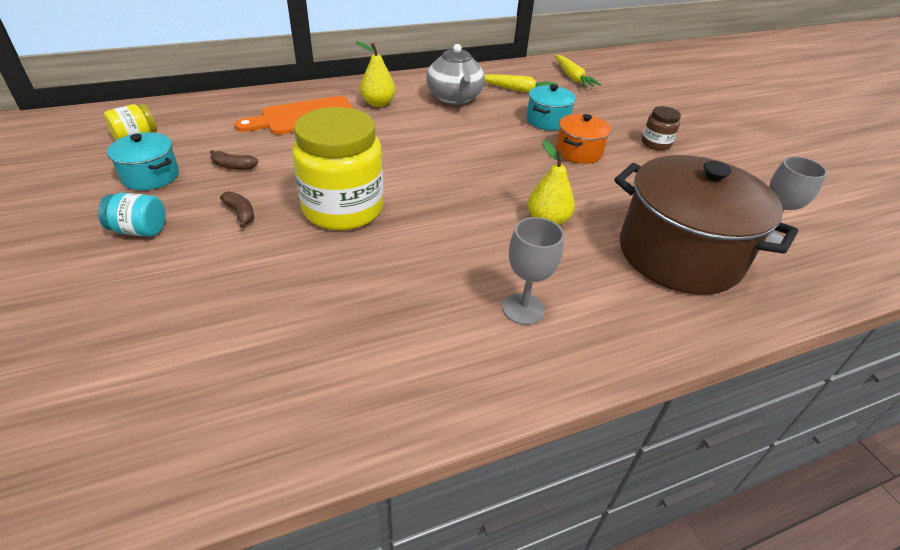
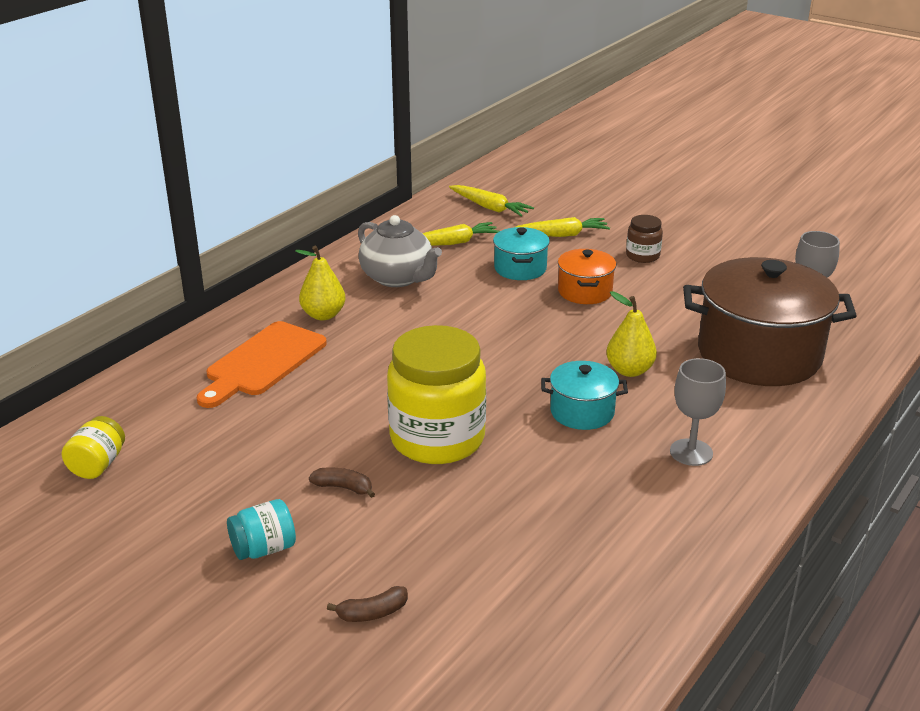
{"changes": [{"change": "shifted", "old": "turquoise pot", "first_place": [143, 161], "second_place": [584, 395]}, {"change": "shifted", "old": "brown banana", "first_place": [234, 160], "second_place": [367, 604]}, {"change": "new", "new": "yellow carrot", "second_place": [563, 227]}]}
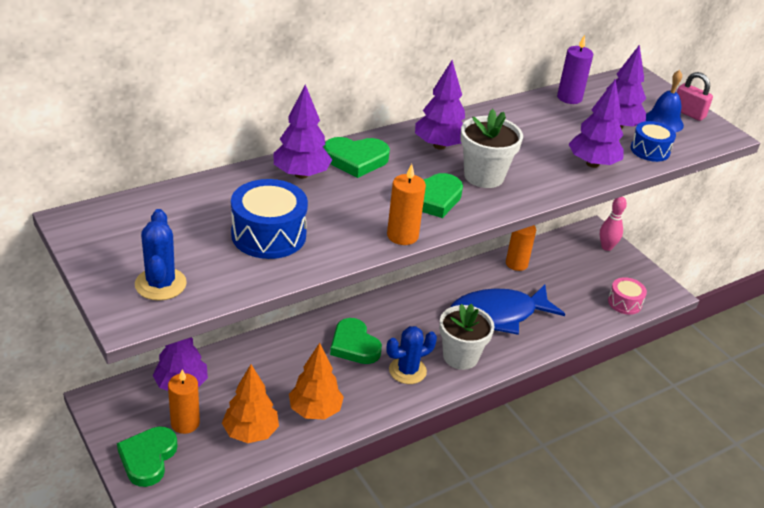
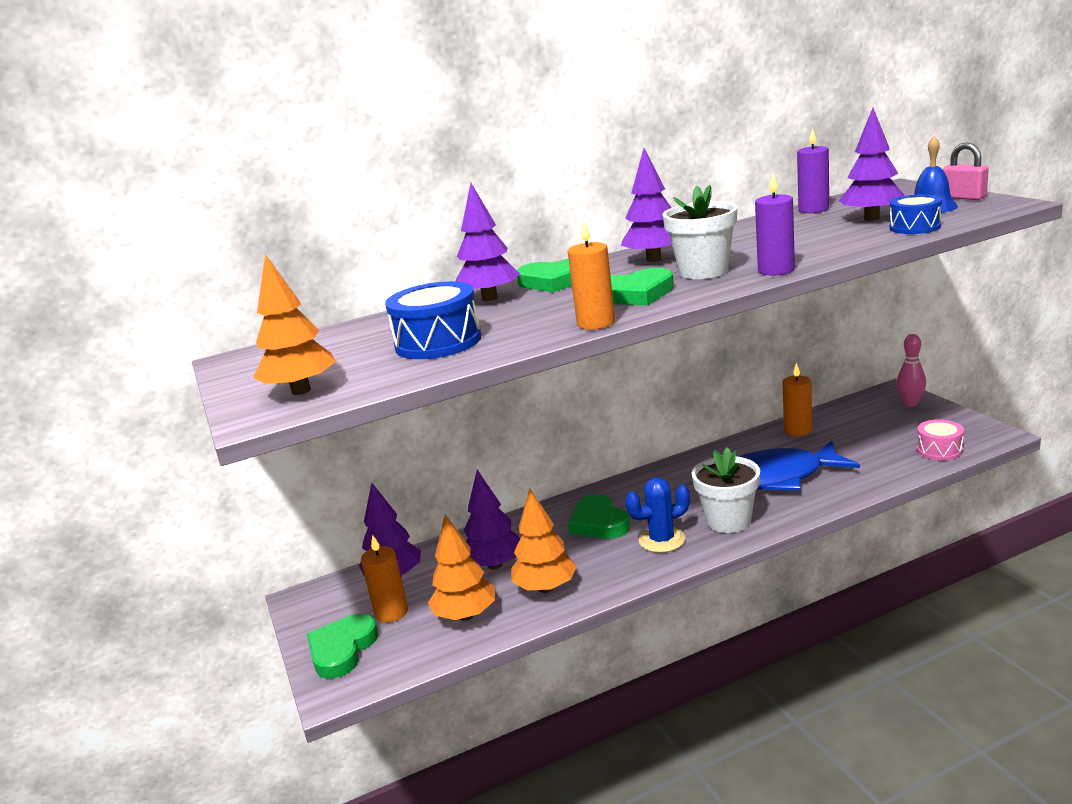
{"changes": [{"change": "swapped", "old": "blue cactus", "new": "orange tree", "first_place": [161, 255], "second_place": [294, 324]}, {"change": "shifted", "old": "purple tree", "first_place": [596, 123], "second_place": [492, 520]}, {"change": "new", "new": "purple candle", "second_place": [775, 225]}]}
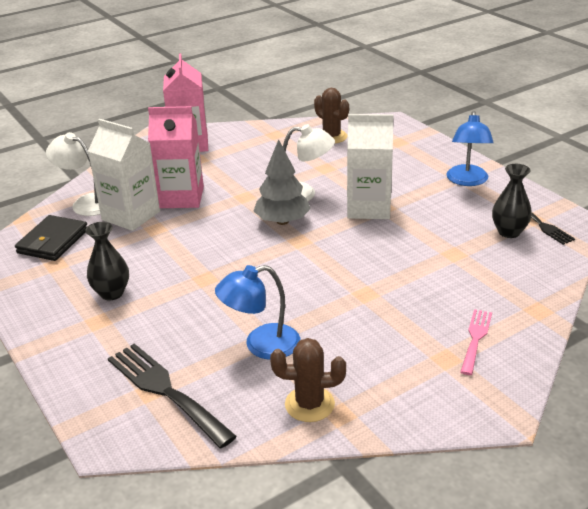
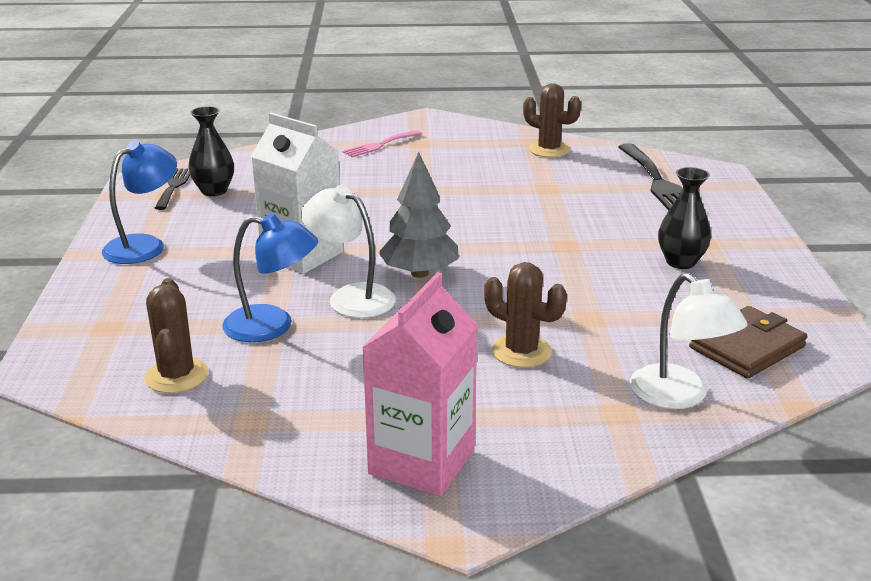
{"changes": [{"change": "repainted", "old": "black wallet", "new": "brown wallet", "first_place": [51, 238], "second_place": [748, 342]}, {"change": "gone", "old": "white carton", "first_place": [124, 175]}, {"change": "swapped", "old": "pink carton", "new": "brown cactus", "first_place": [176, 157], "second_place": [525, 315]}, {"change": "shifted", "old": "blue lamp", "first_place": [257, 312], "second_place": [270, 277]}]}
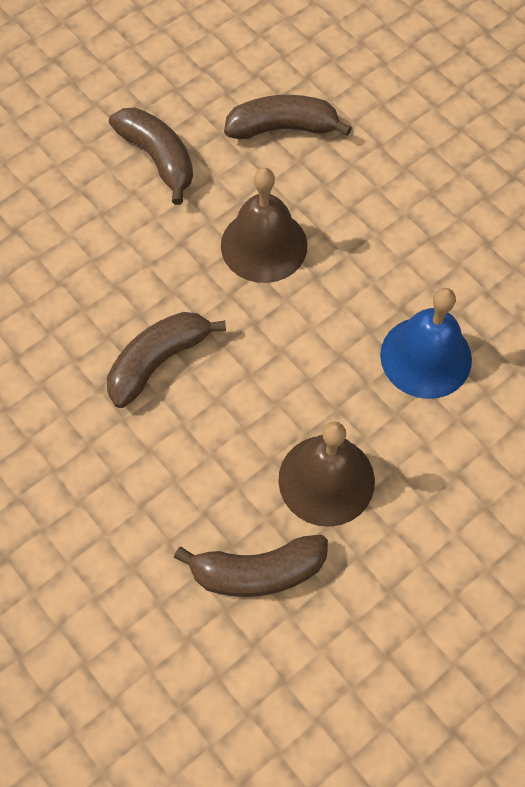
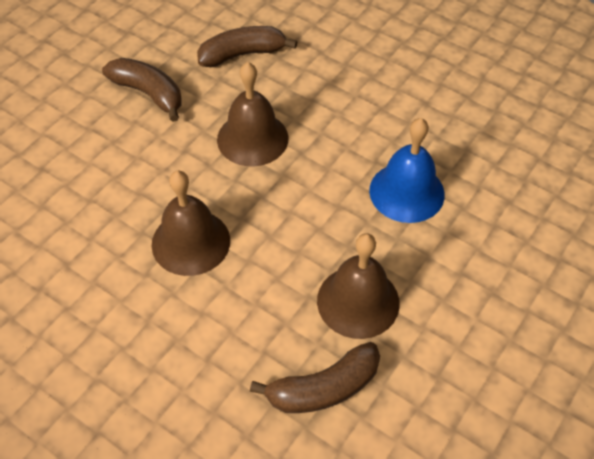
{"changes": [{"change": "swapped", "old": "brown banana", "new": "brown bell", "first_place": [166, 360], "second_place": [190, 223]}]}
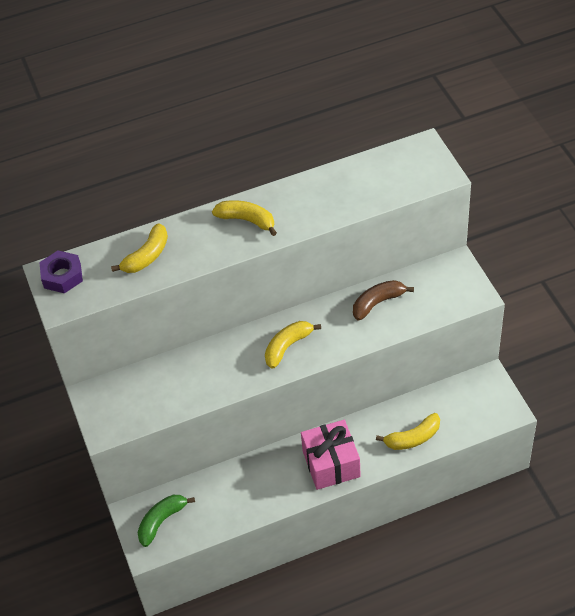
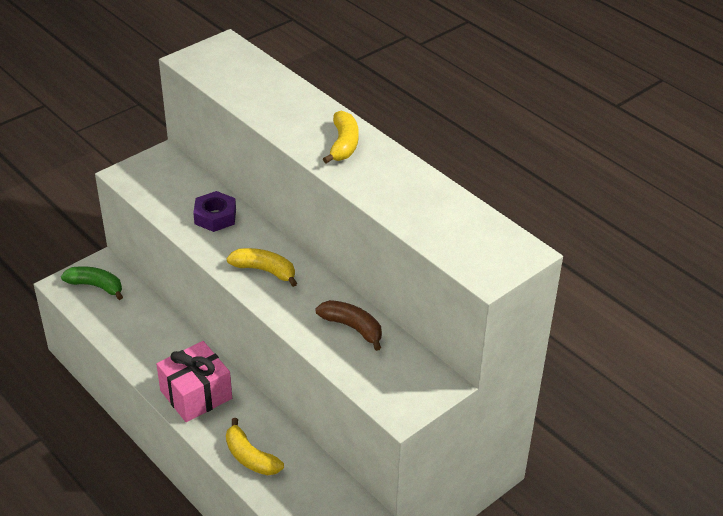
{"changes": [{"change": "shifted", "old": "purple nut", "first_place": [61, 271], "second_place": [214, 211]}, {"change": "gone", "old": "yellow banana", "first_place": [139, 248]}]}
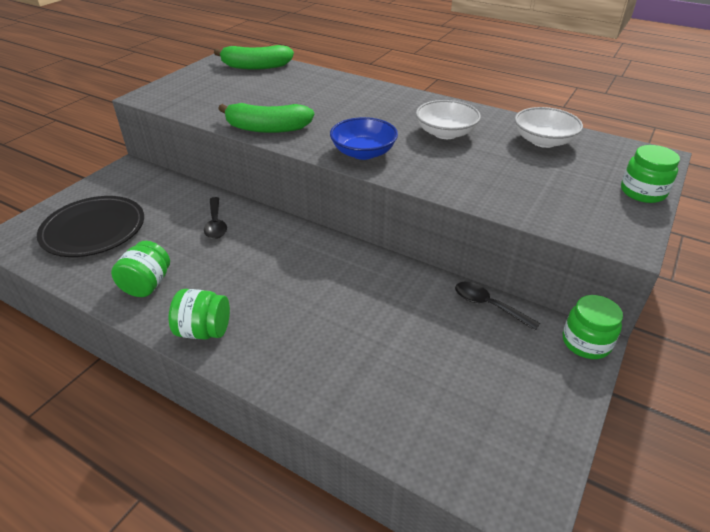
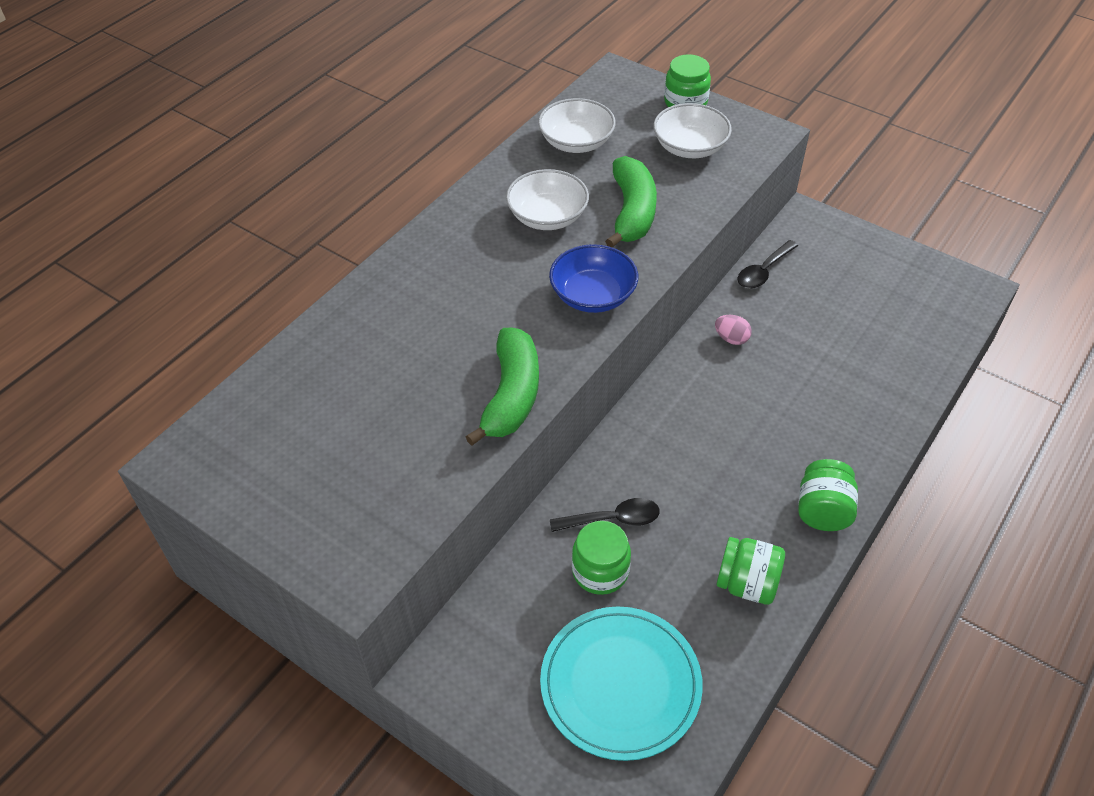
{"changes": [{"change": "repainted", "old": "black plate", "new": "turquoise plate", "first_place": [90, 226], "second_place": [621, 683]}, {"change": "shifted", "old": "green banana", "first_place": [254, 57], "second_place": [631, 202]}, {"change": "shifted", "old": "green jar", "first_place": [593, 327], "second_place": [601, 558]}, {"change": "new", "new": "white bowl", "second_place": [692, 130]}, {"change": "new", "new": "pink egg", "second_place": [733, 330]}]}
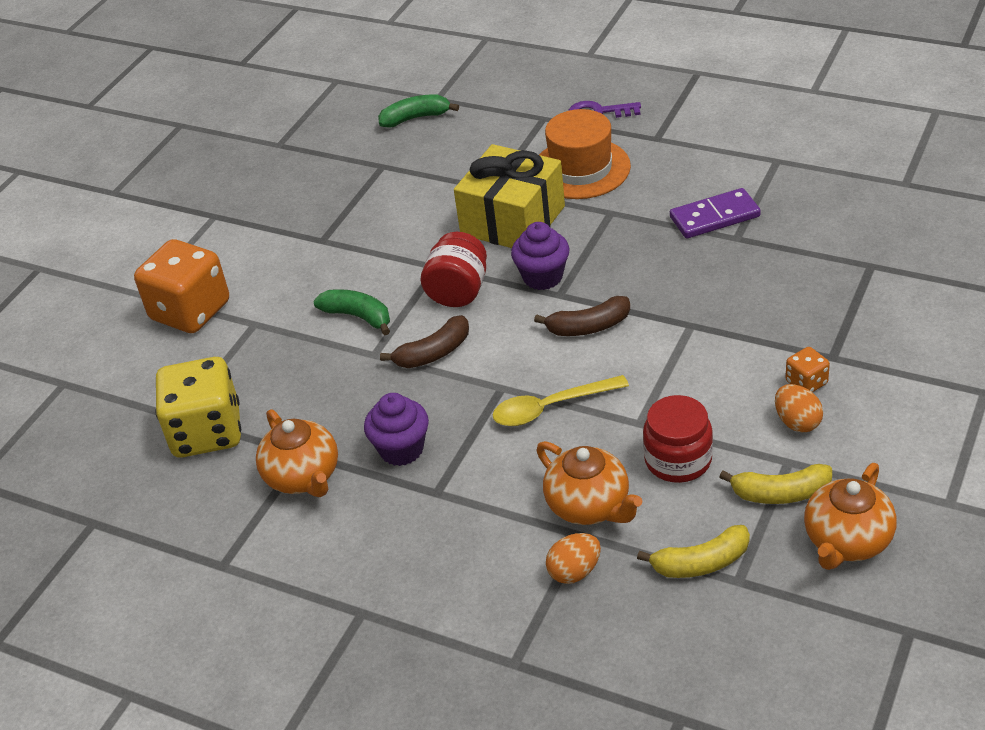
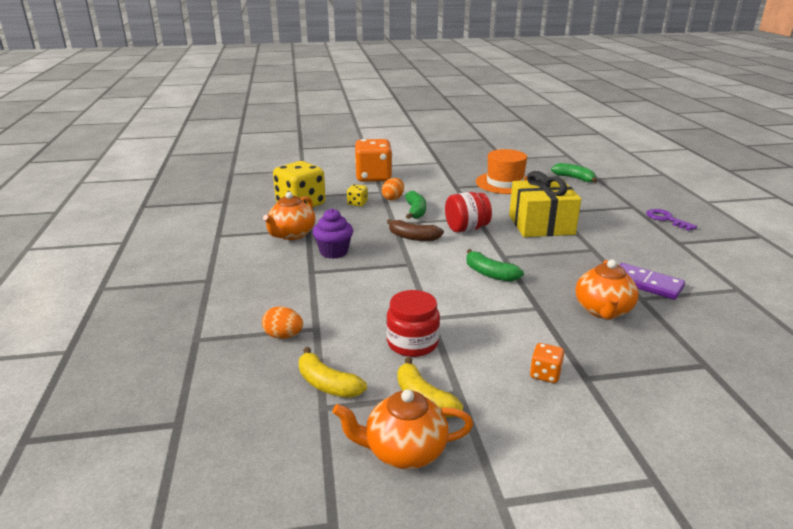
{"changes": [{"change": "gone", "old": "yellow spoon", "first_place": [560, 400]}, {"change": "gone", "old": "purple cupcake", "first_place": [540, 256]}, {"change": "repainted", "old": "brown banana", "new": "green banana", "first_place": [582, 316], "second_place": [495, 265]}, {"change": "shifted", "old": "orange teapot", "first_place": [589, 483], "second_place": [607, 290]}, {"change": "shifted", "old": "orange hat", "first_place": [585, 154], "second_place": [501, 171]}, {"change": "shifted", "old": "orange egg", "first_place": [799, 408], "second_place": [393, 189]}, {"change": "new", "new": "yellow dice", "second_place": [357, 195]}]}
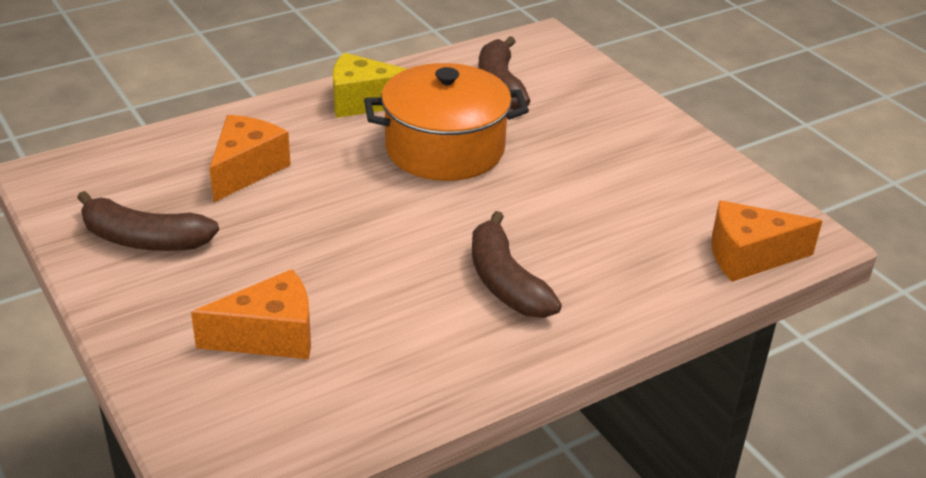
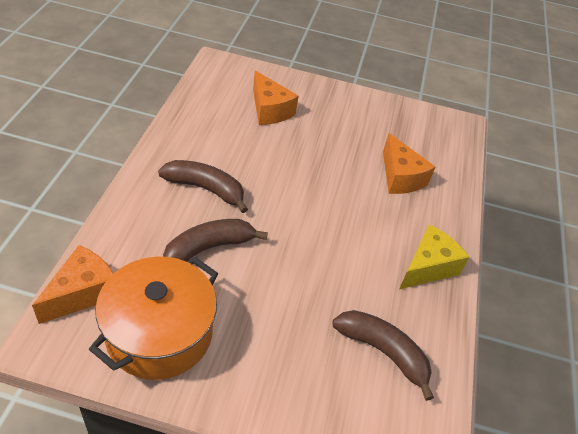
{"changes": [{"change": "shifted", "old": "brown banana", "first_place": [148, 221], "second_place": [215, 240]}, {"change": "rotated", "old": "orange cheese", "first_place": [251, 314], "second_place": [276, 97], "degrees": -60}, {"change": "shifted", "old": "orange pot", "first_place": [446, 122], "second_place": [153, 318]}]}
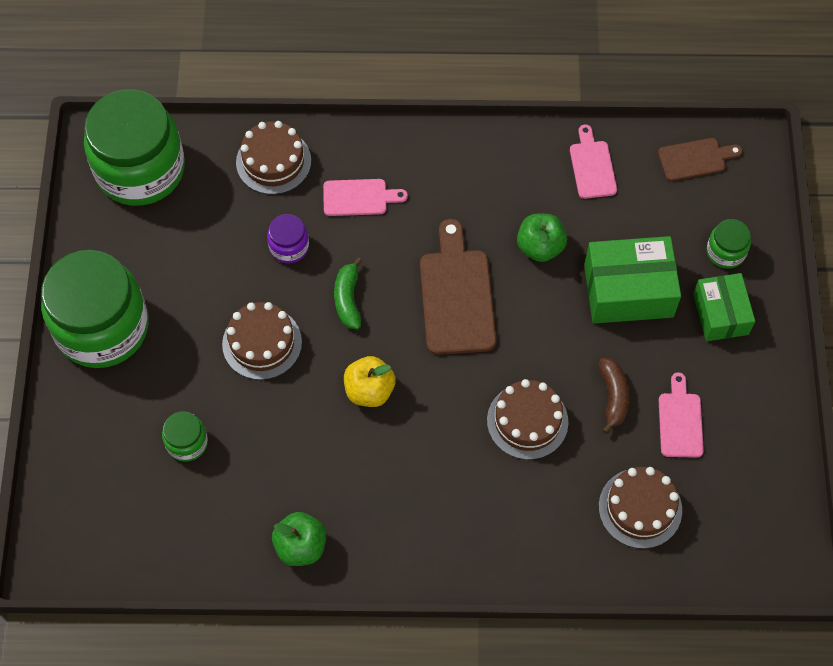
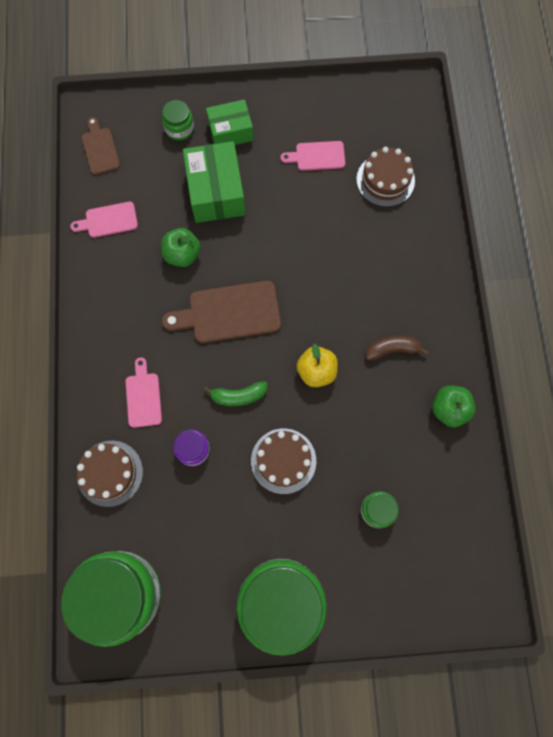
{"changes": [{"change": "gone", "old": "brown cake", "first_place": [527, 419]}, {"change": "shifted", "old": "brown banana", "first_place": [614, 396], "second_place": [397, 348]}]}
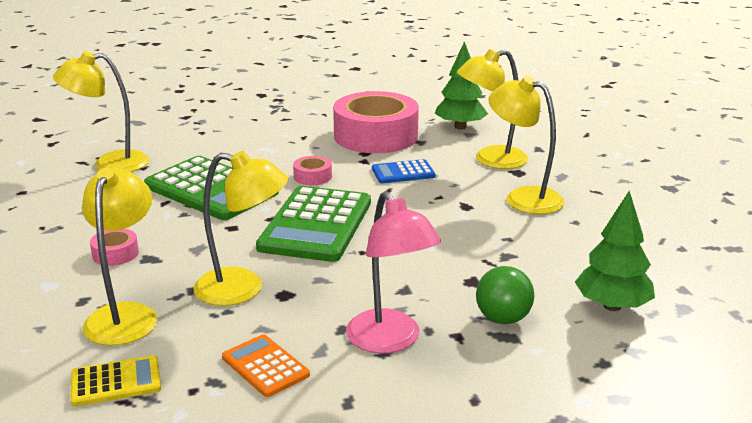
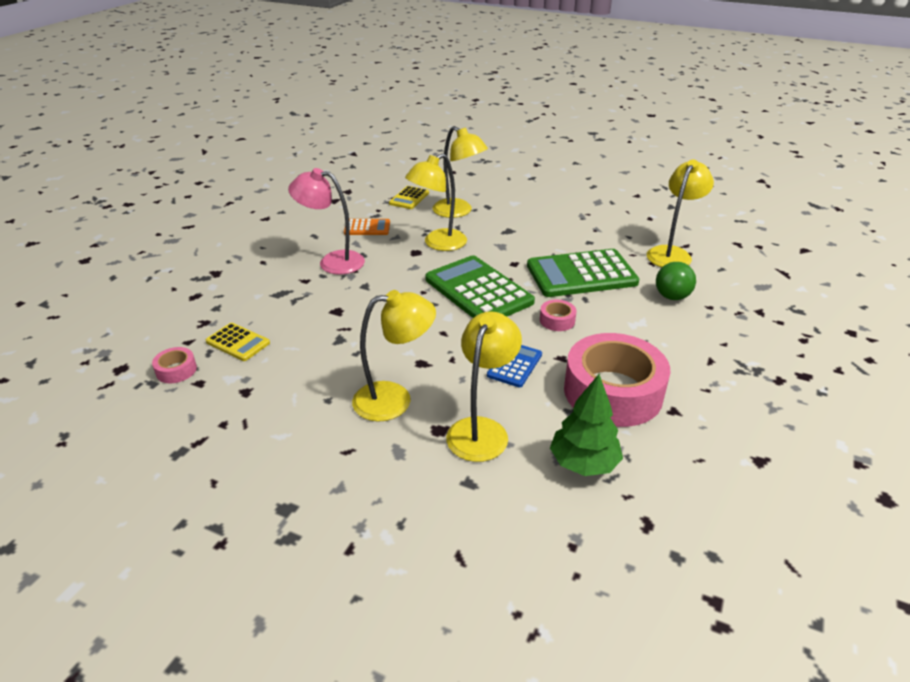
{"changes": [{"change": "shifted", "old": "pink tape", "first_place": [114, 247], "second_place": [174, 365]}, {"change": "shifted", "old": "green ball", "first_place": [505, 295], "second_place": [676, 281]}, {"change": "swapped", "old": "green tree", "new": "yellow calculator", "first_place": [615, 251], "second_place": [238, 342]}]}
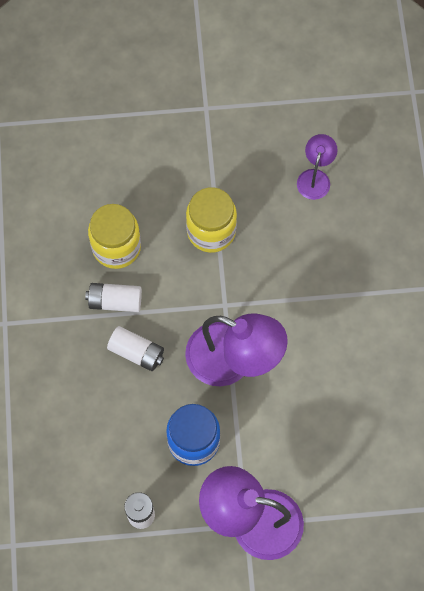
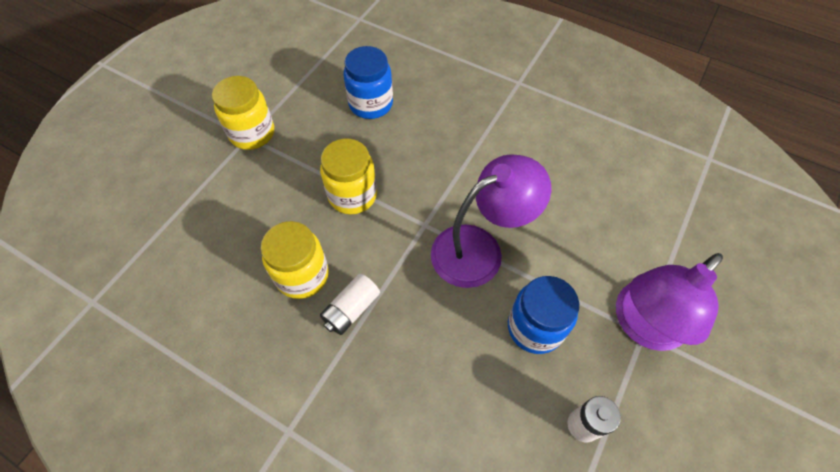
{"changes": [{"change": "gone", "old": "white battery", "first_place": [135, 348]}, {"change": "swapped", "old": "purple lamp", "new": "blue jar", "first_place": [317, 167], "second_place": [368, 82]}, {"change": "new", "new": "yellow jar", "second_place": [243, 113]}]}
